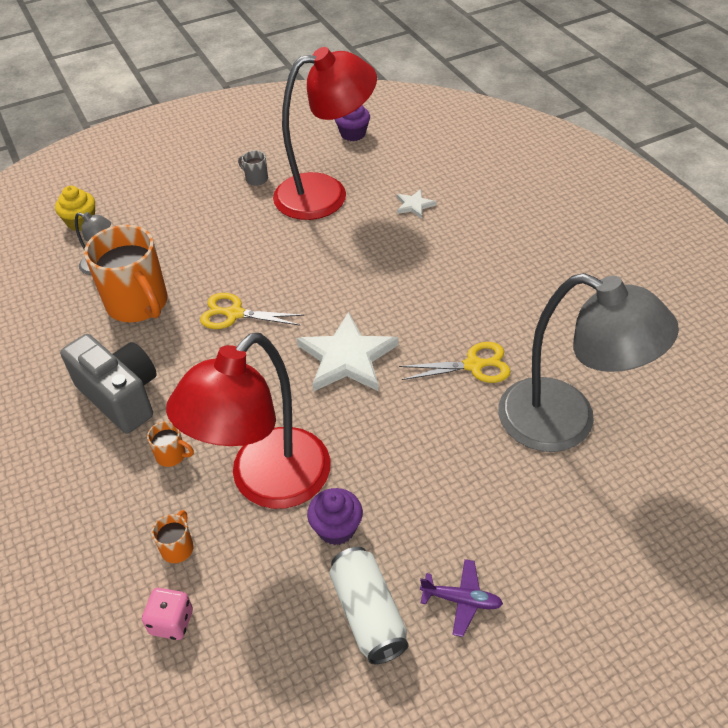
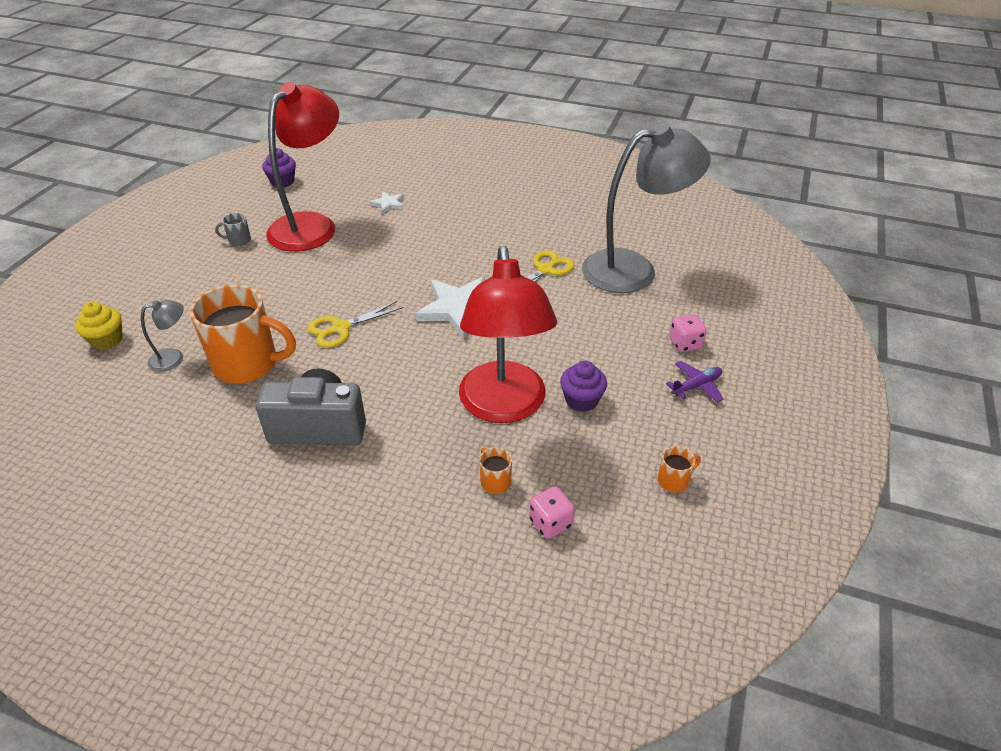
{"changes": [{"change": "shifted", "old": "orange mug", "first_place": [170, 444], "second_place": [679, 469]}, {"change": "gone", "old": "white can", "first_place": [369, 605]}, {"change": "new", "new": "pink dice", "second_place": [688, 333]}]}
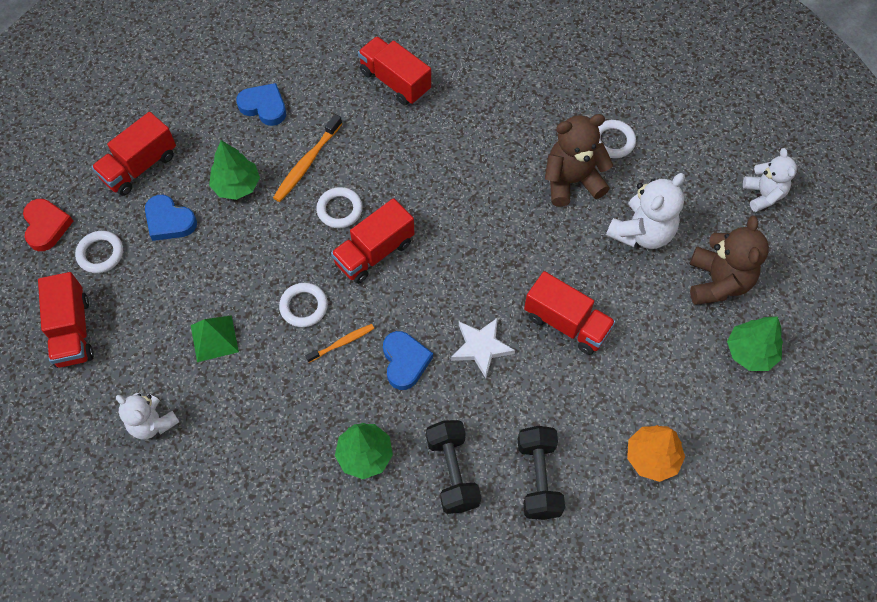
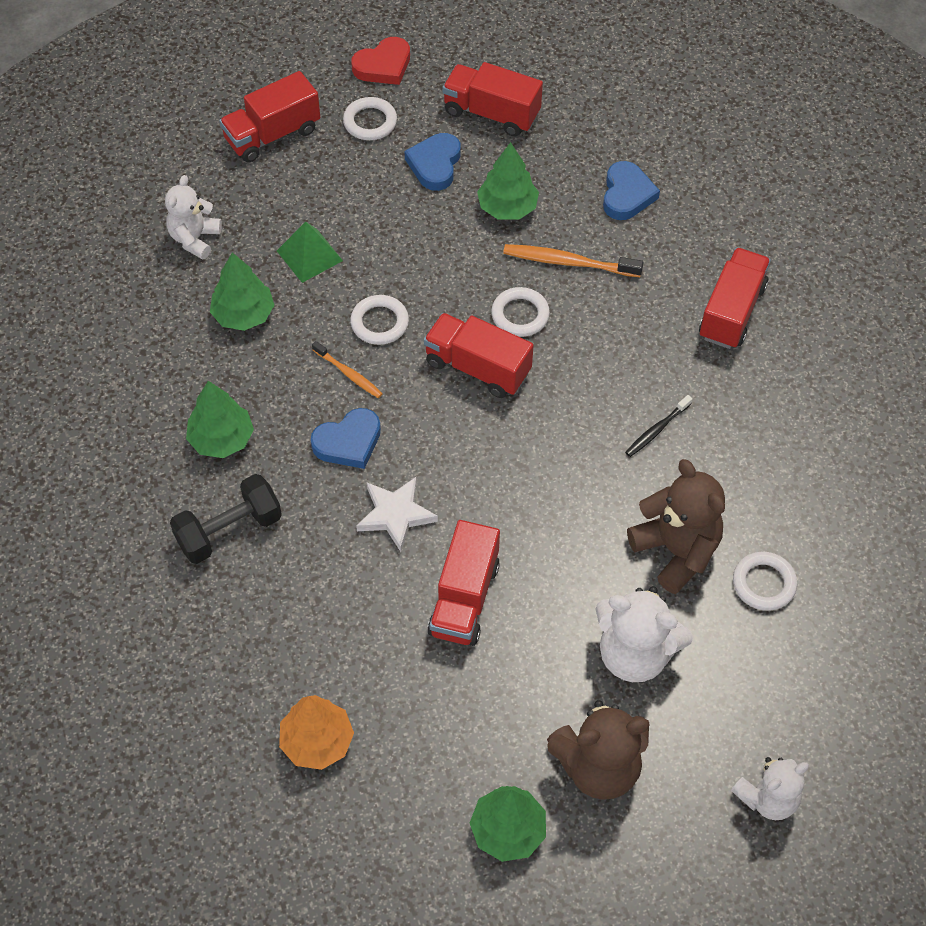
{"changes": [{"change": "gone", "old": "black dumbbell", "first_place": [541, 473]}, {"change": "new", "new": "green tree", "second_place": [242, 291]}, {"change": "new", "new": "black toothbrush", "second_place": [659, 426]}]}
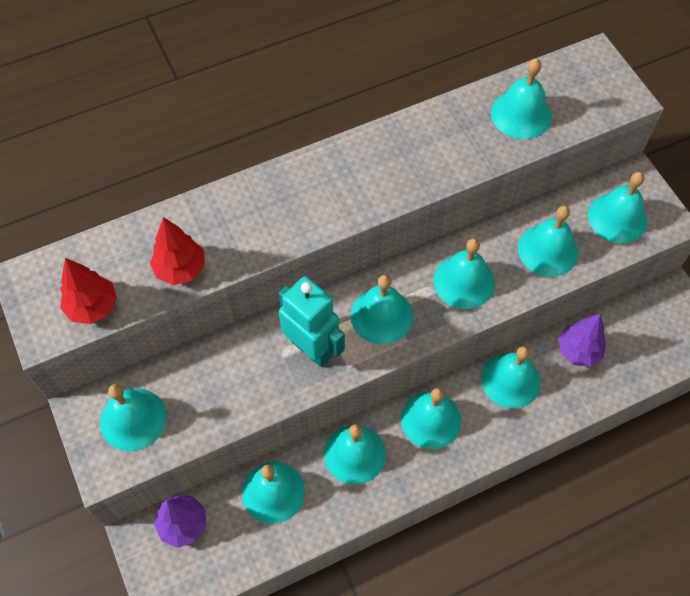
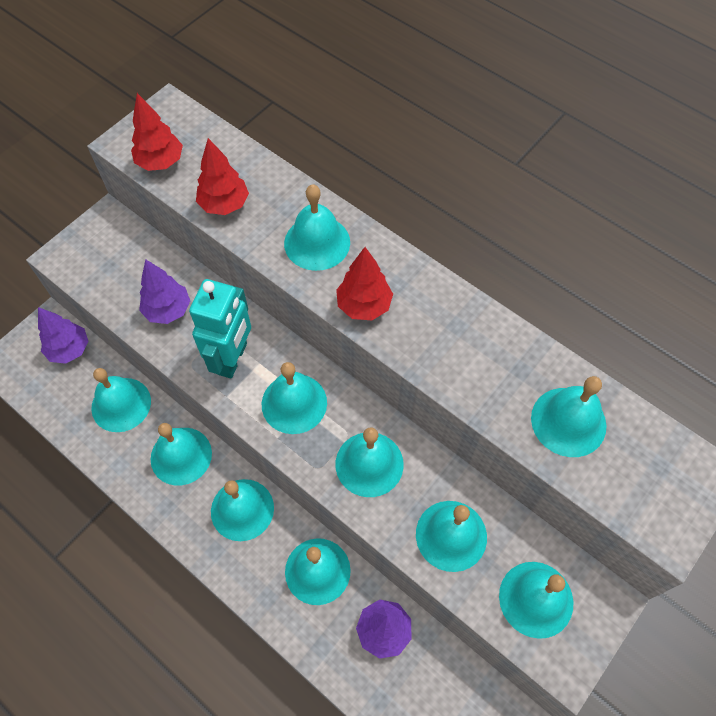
{"changes": [{"change": "shifted", "old": "turquoise bell", "first_place": [133, 417], "second_place": [317, 228]}, {"change": "new", "new": "purple tree", "second_place": [164, 291]}, {"change": "new", "new": "red tree", "second_place": [364, 283]}]}
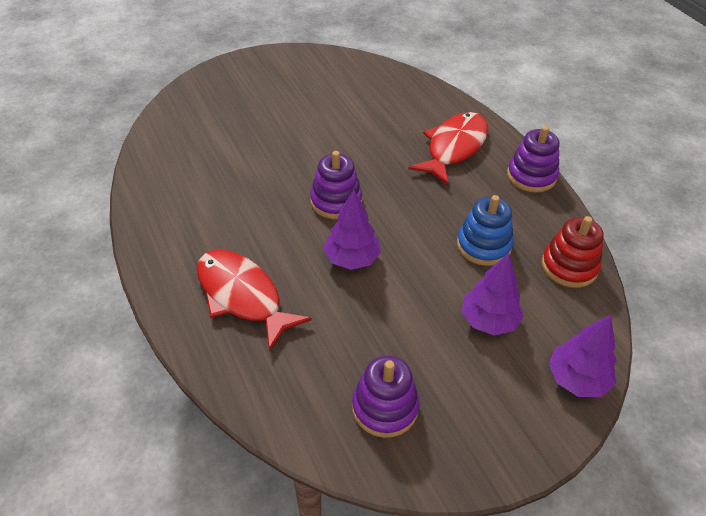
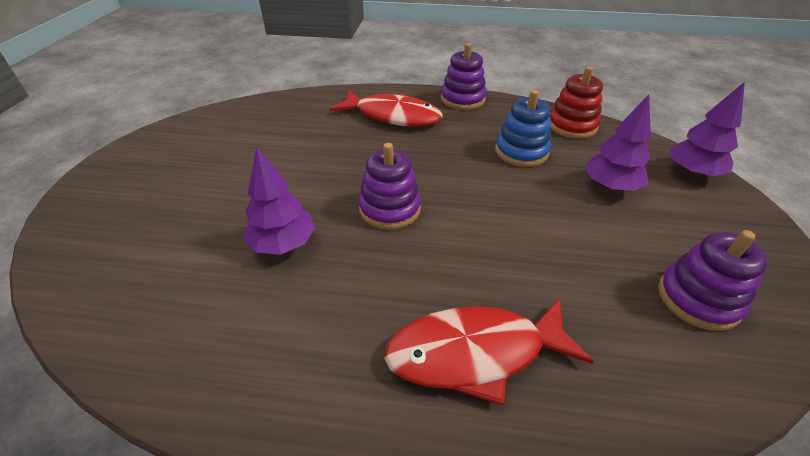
{"changes": [{"change": "shifted", "old": "purple tree", "first_place": [352, 230], "second_place": [279, 201]}, {"change": "rotated", "old": "red fish", "first_place": [448, 148], "second_place": [386, 108], "degrees": 135}]}
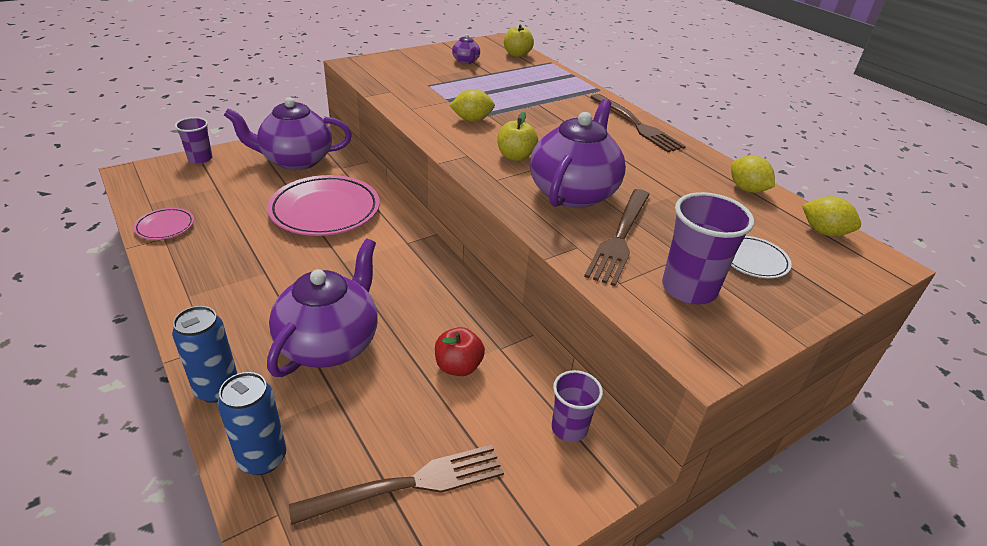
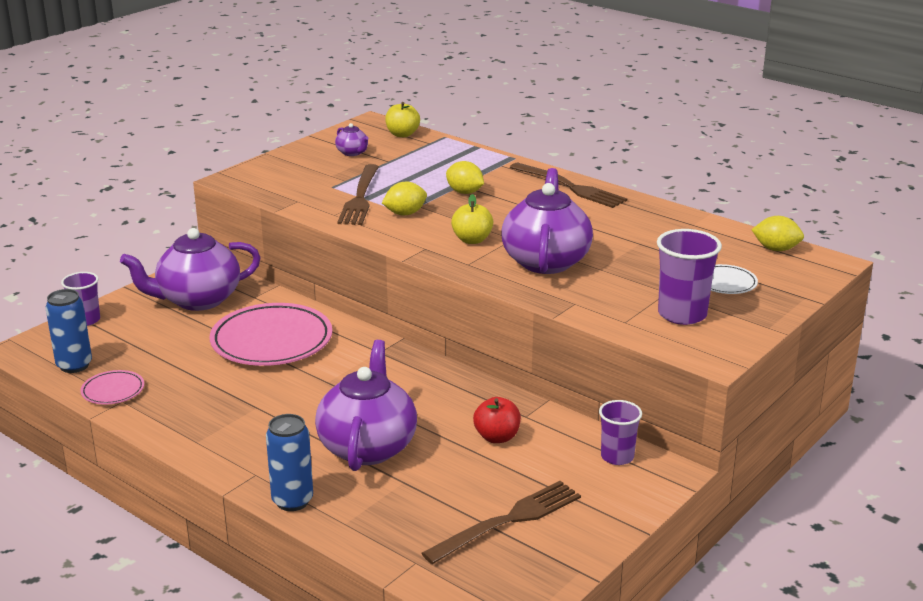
{"changes": [{"change": "shifted", "old": "blue can", "first_place": [252, 423], "second_place": [68, 331]}, {"change": "shifted", "old": "brown fork", "first_place": [617, 237], "second_place": [358, 194]}, {"change": "shifted", "old": "yellow lemon", "first_place": [753, 174], "second_place": [465, 177]}]}
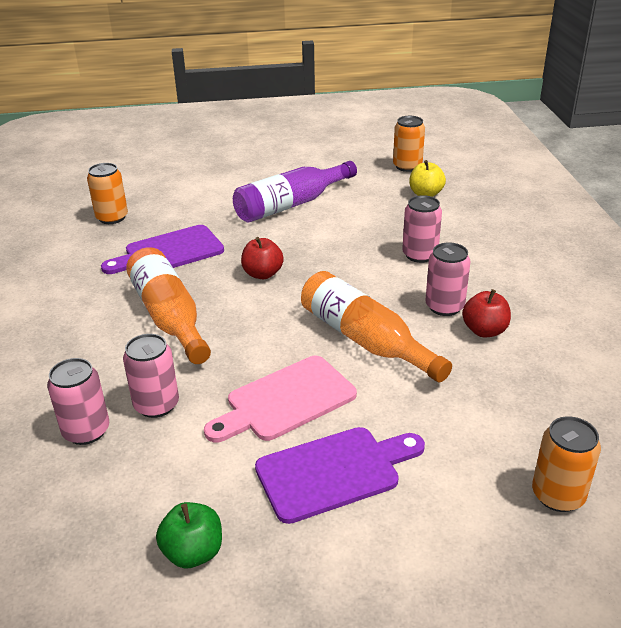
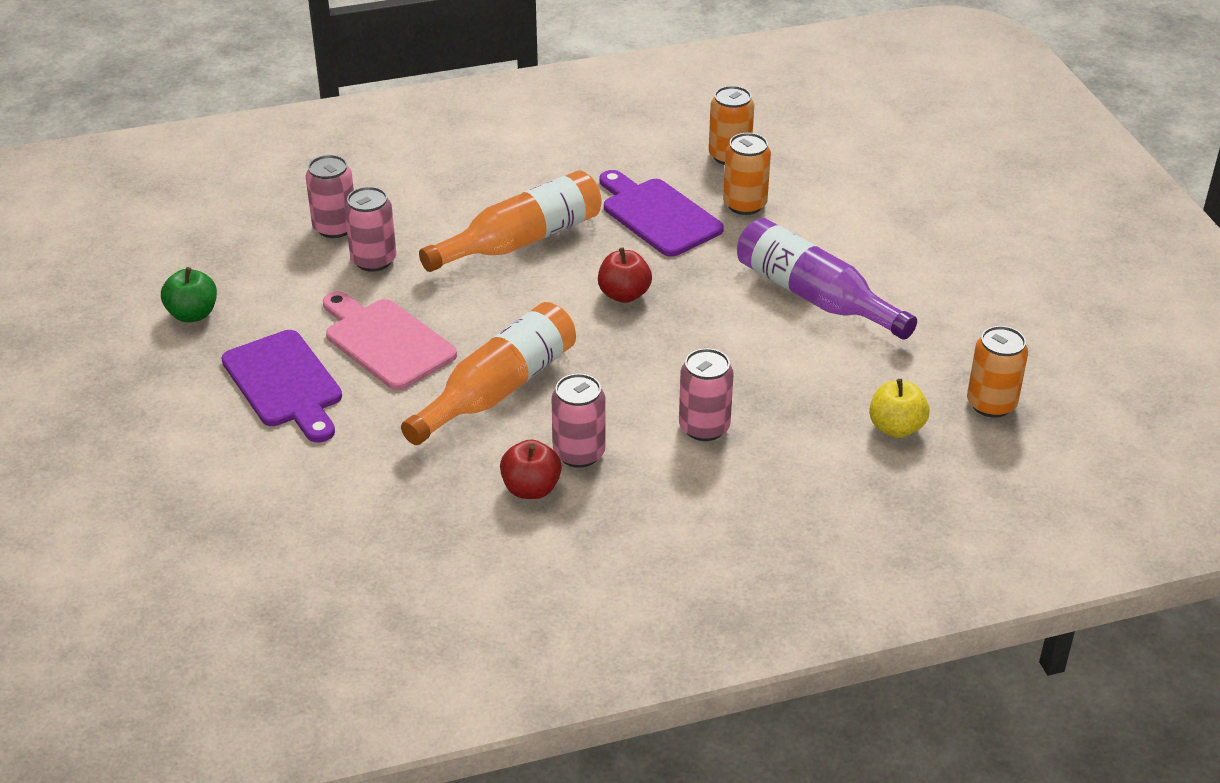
{"changes": [{"change": "shifted", "old": "orange can", "first_place": [566, 464], "second_place": [747, 174]}]}
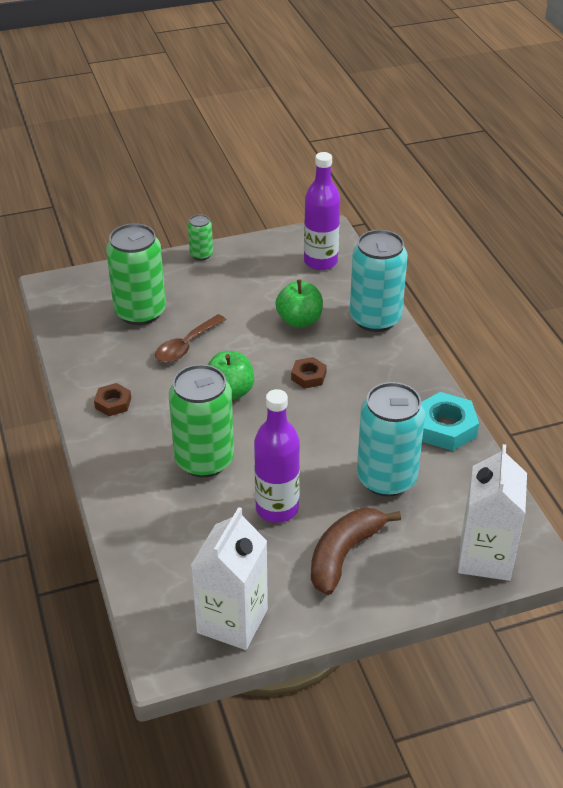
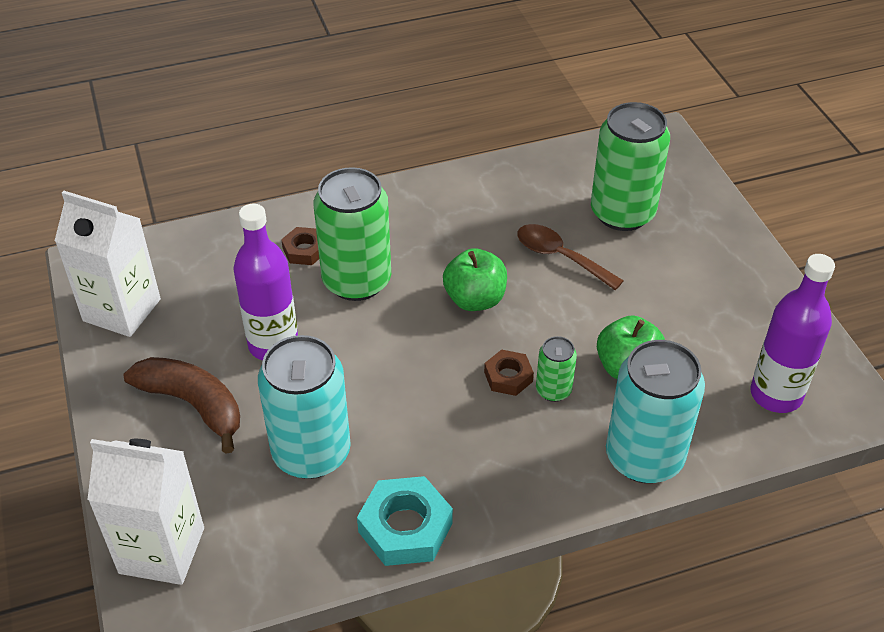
{"changes": [{"change": "shifted", "old": "brown nut", "first_place": [112, 399], "second_place": [300, 246]}, {"change": "shifted", "old": "green can", "first_place": [200, 237], "second_place": [556, 369]}]}
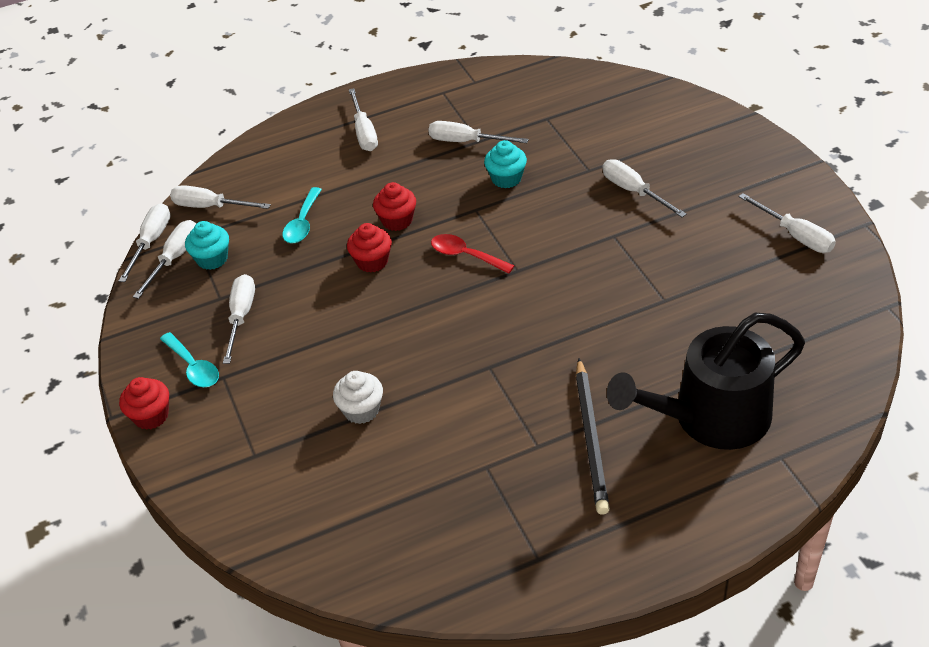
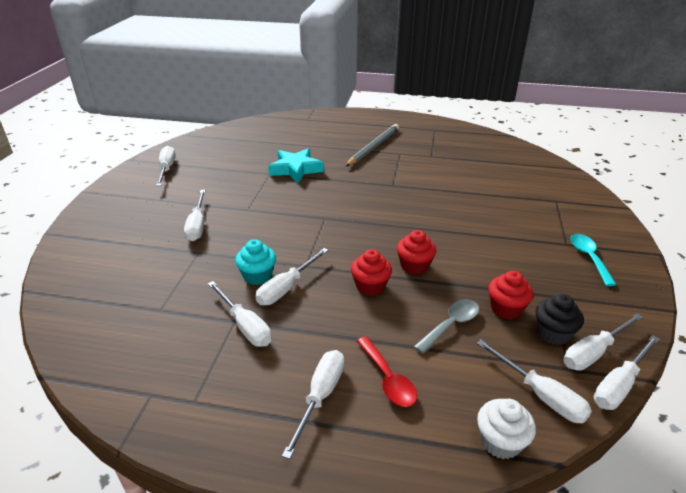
{"changes": [{"change": "shifted", "old": "red cupcake", "first_place": [144, 403], "second_place": [510, 295]}, {"change": "repainted", "old": "turquoise cupcake", "new": "black cupcake", "first_place": [207, 245], "second_place": [559, 319]}, {"change": "shifted", "old": "white screwdriver", "first_place": [239, 319], "second_place": [291, 276]}, {"change": "repainted", "old": "turquoise spoon", "new": "grey spoon", "first_place": [302, 215], "second_place": [446, 326]}, {"change": "shifted", "old": "white cupcake", "first_place": [358, 397], "second_place": [506, 429]}, {"change": "shifted", "old": "red spoon", "first_place": [472, 254], "second_place": [387, 372]}, {"change": "repainted", "old": "black pencil", "new": "grey pencil", "first_place": [593, 436], "second_place": [372, 145]}, {"change": "gone", "old": "black watering can", "first_place": [706, 381]}, {"change": "new", "new": "turquoise star", "second_place": [296, 165]}]}
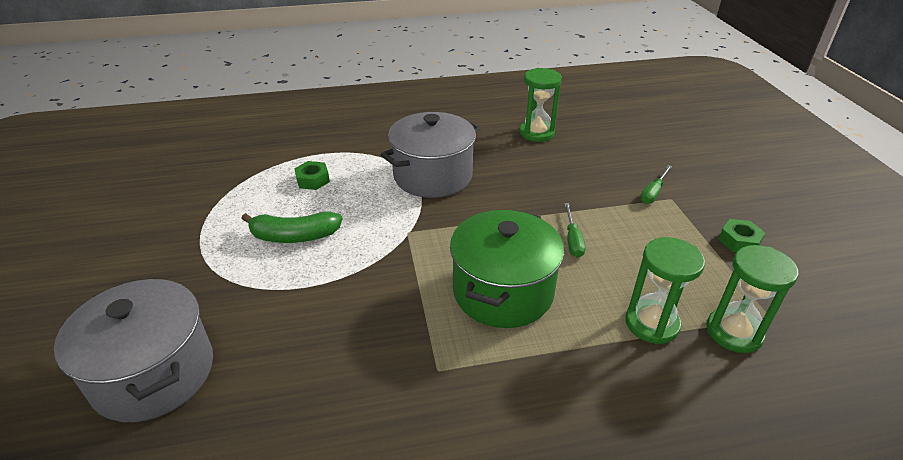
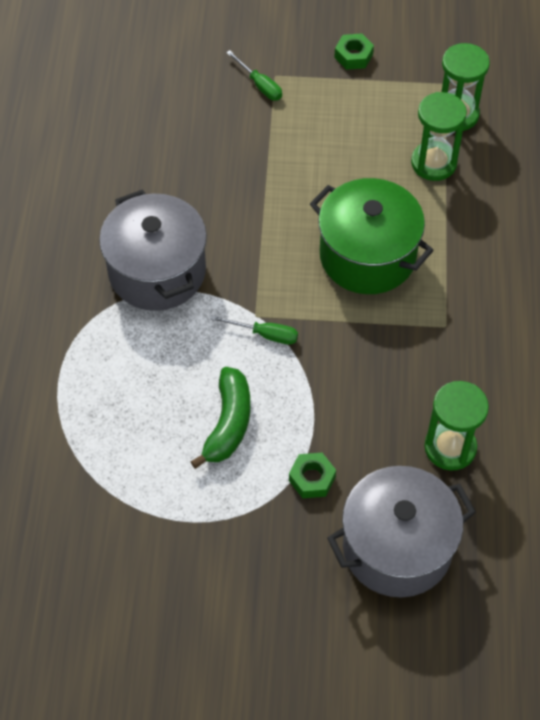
{"changes": [{"change": "shifted", "old": "green nut", "first_place": [312, 175], "second_place": [312, 475]}, {"change": "shifted", "old": "green hourglass", "first_place": [540, 105], "second_place": [456, 426]}, {"change": "shifted", "old": "green screwdriver", "first_place": [575, 230], "second_place": [254, 330]}]}
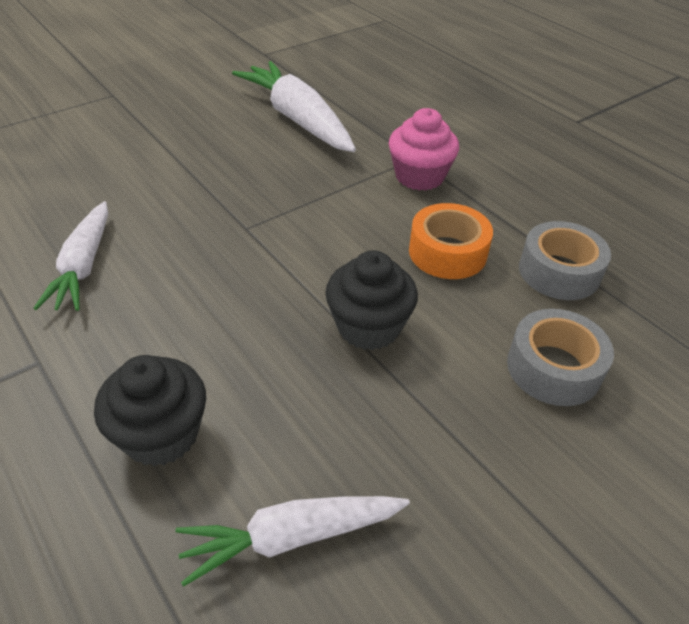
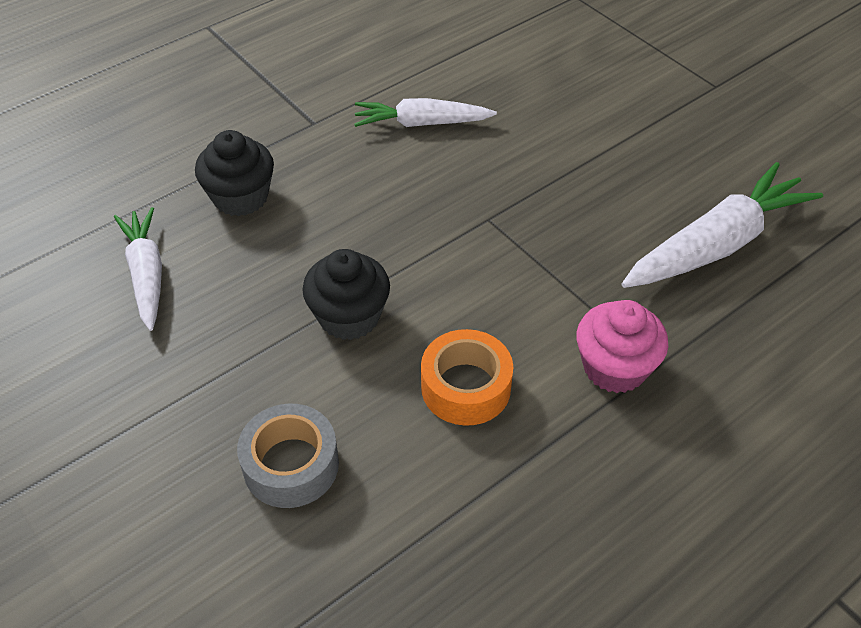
{"changes": [{"change": "gone", "old": "grey tape", "first_place": [565, 260]}]}
